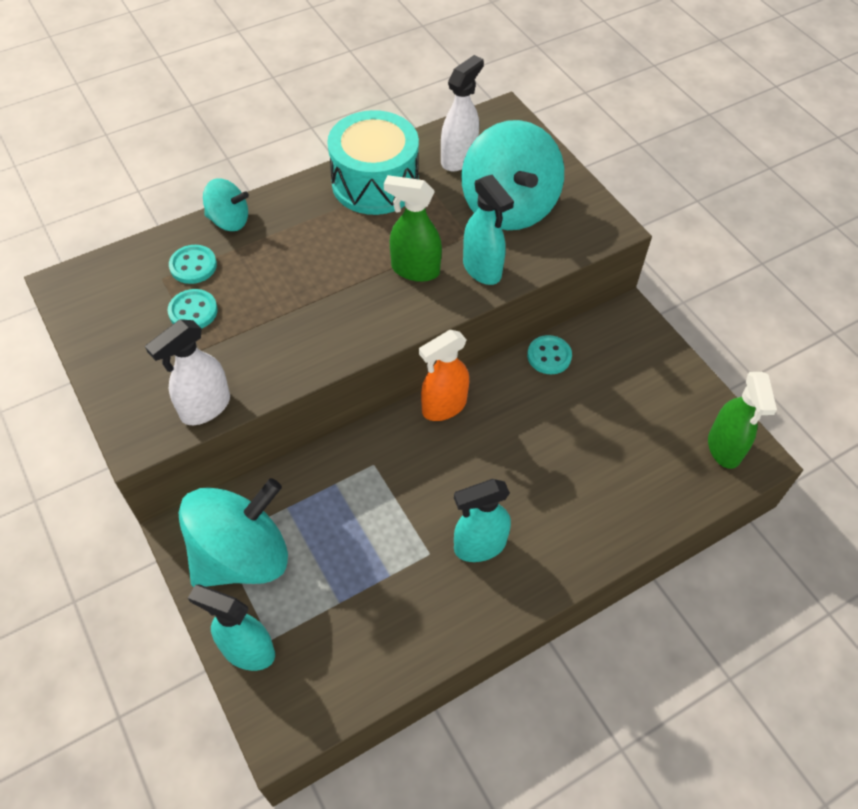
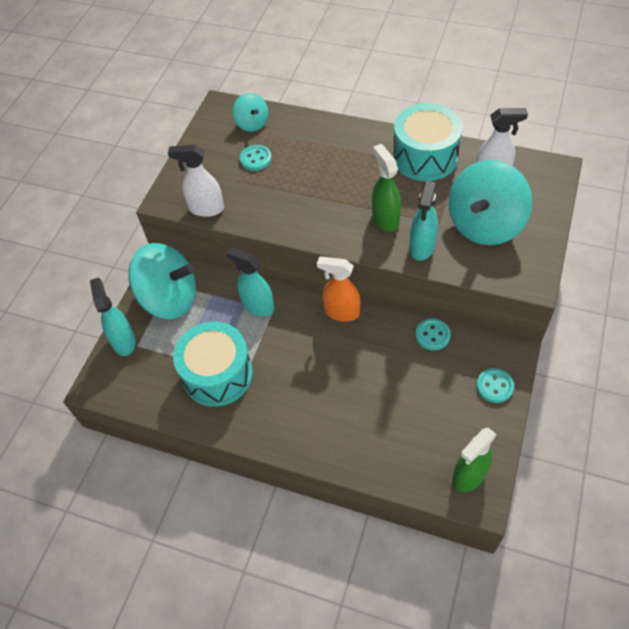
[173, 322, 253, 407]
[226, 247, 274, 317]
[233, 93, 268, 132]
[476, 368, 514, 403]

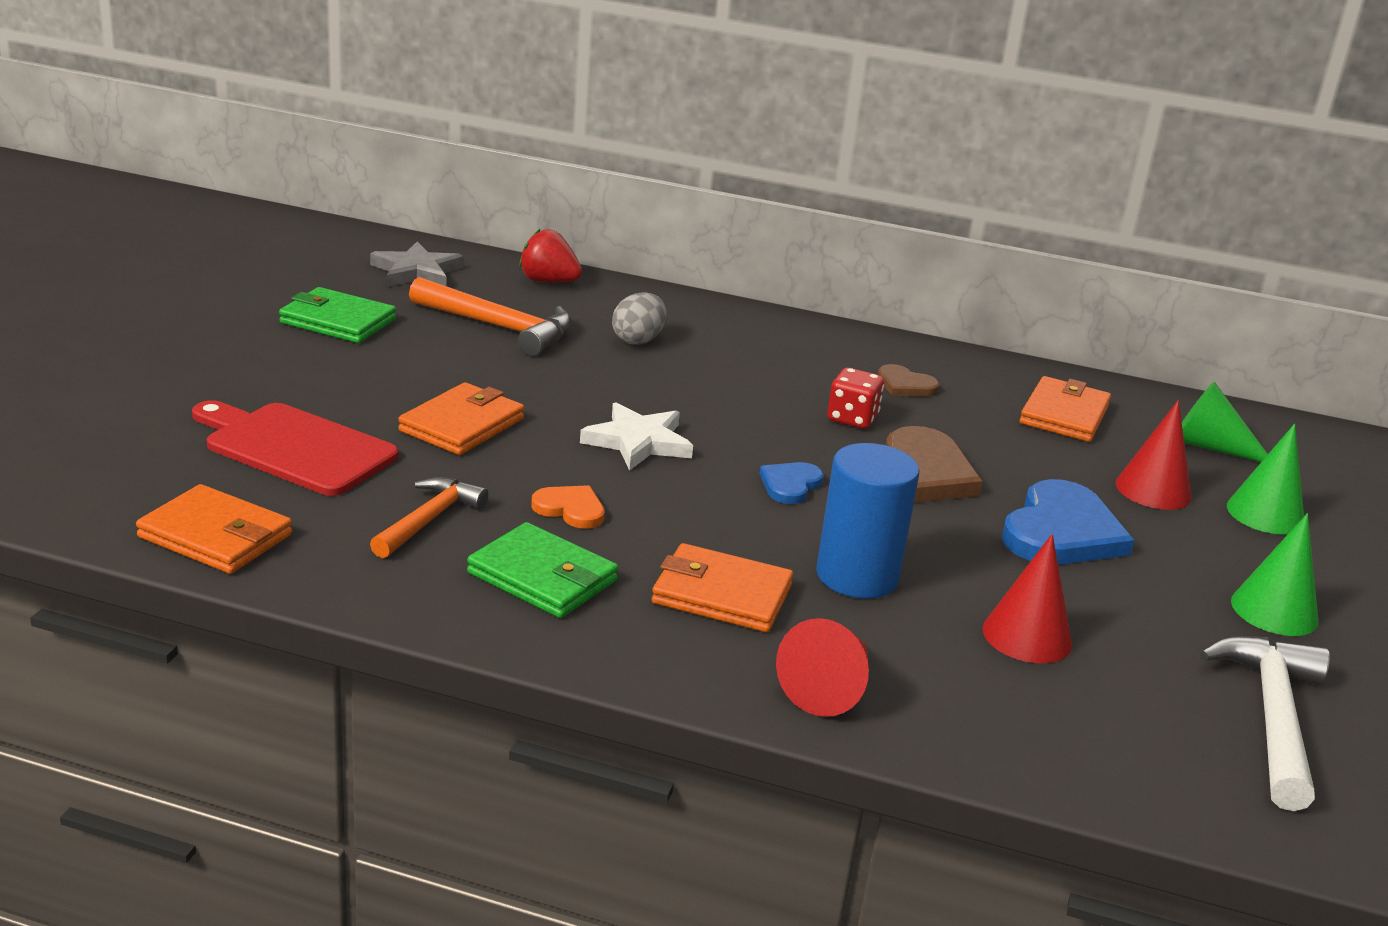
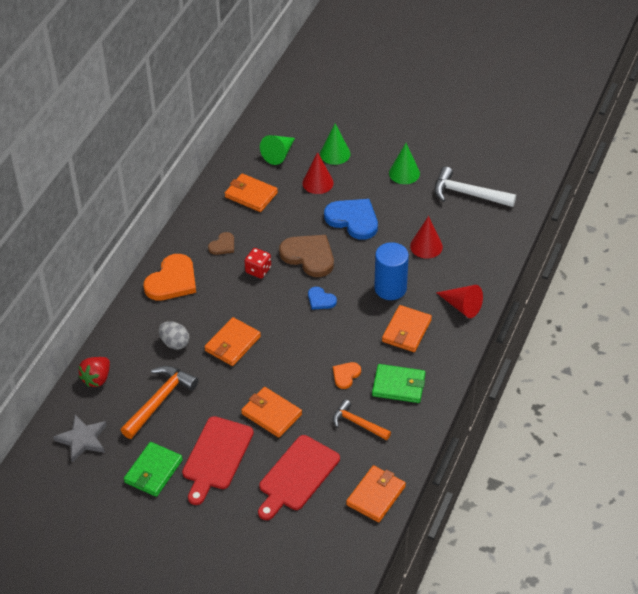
[144, 254, 196, 301]
[182, 416, 254, 505]
[204, 317, 261, 366]
[372, 364, 425, 403]
[580, 402, 693, 471] (first image)

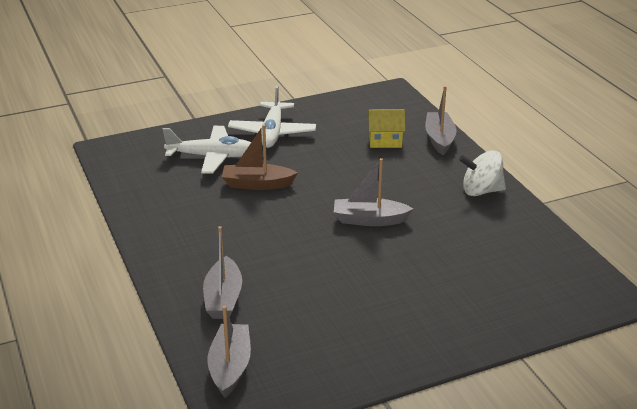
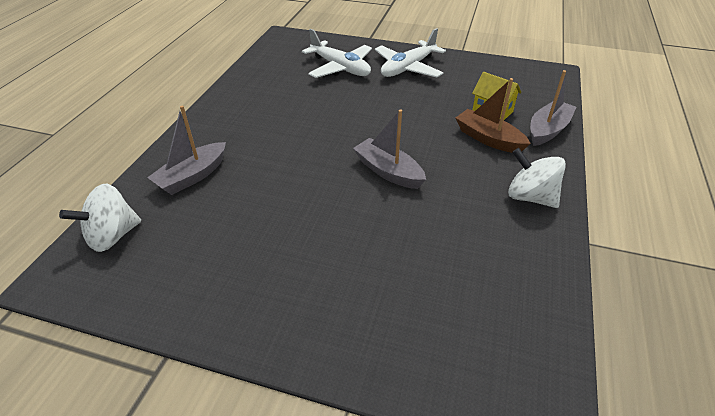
[59, 184, 141, 252]
[456, 78, 531, 153]

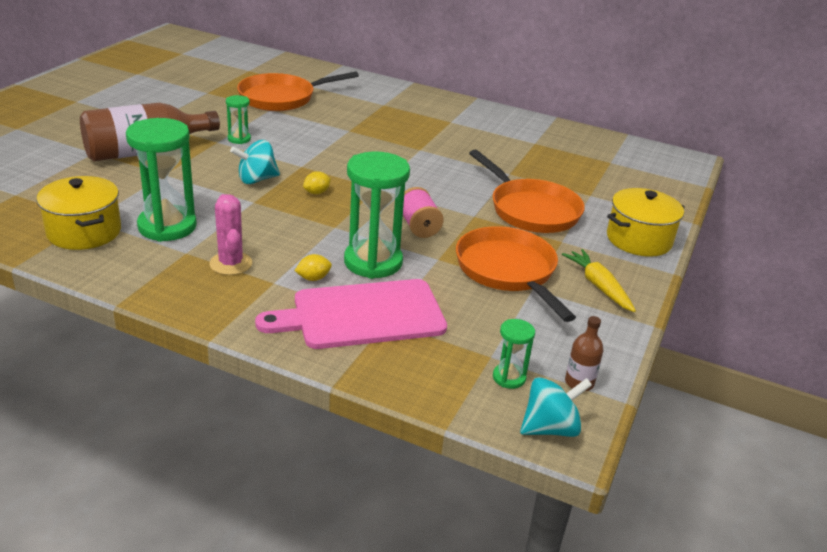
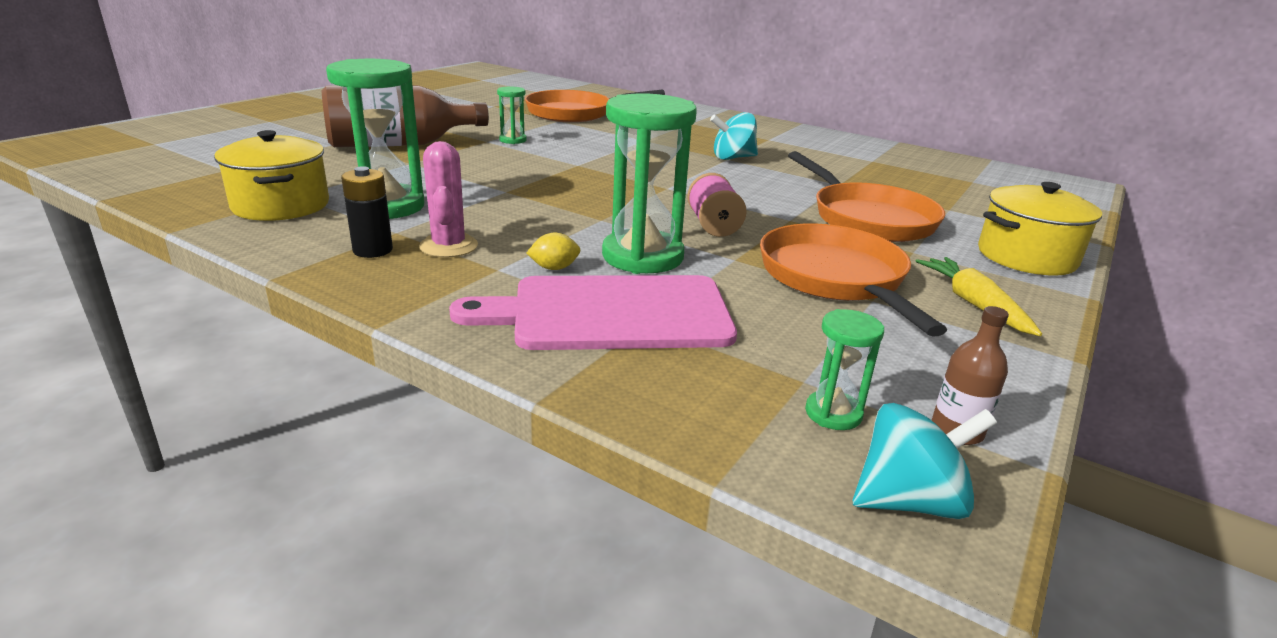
[341, 166, 393, 258]
[710, 112, 758, 160]
[303, 171, 331, 194] (first image)

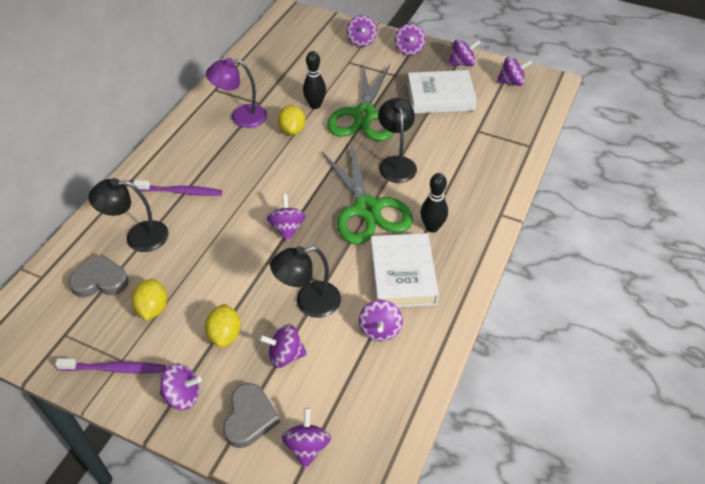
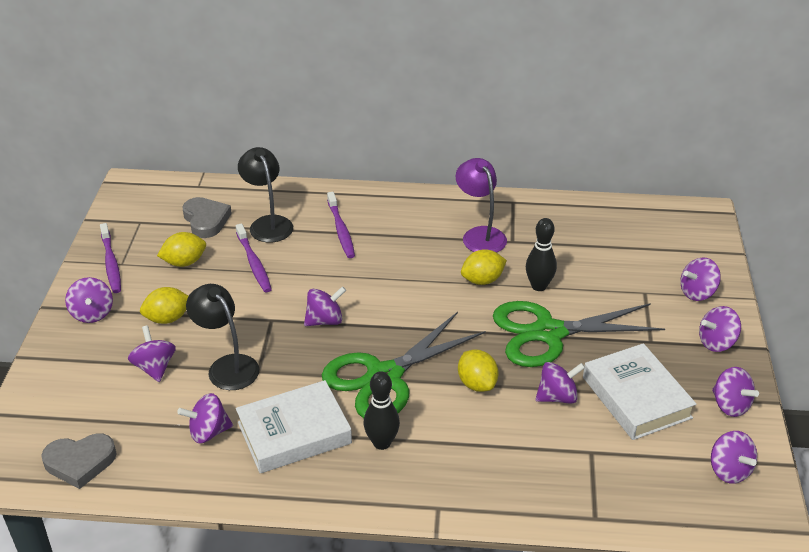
[41, 434, 117, 489]
[236, 224, 272, 292]
[458, 350, 499, 392]
[535, 362, 585, 404]

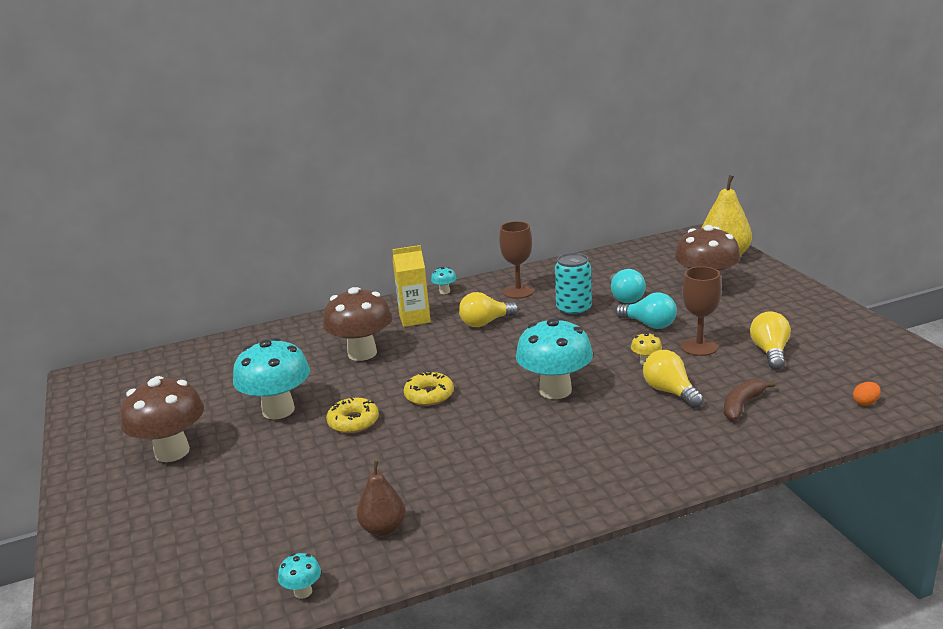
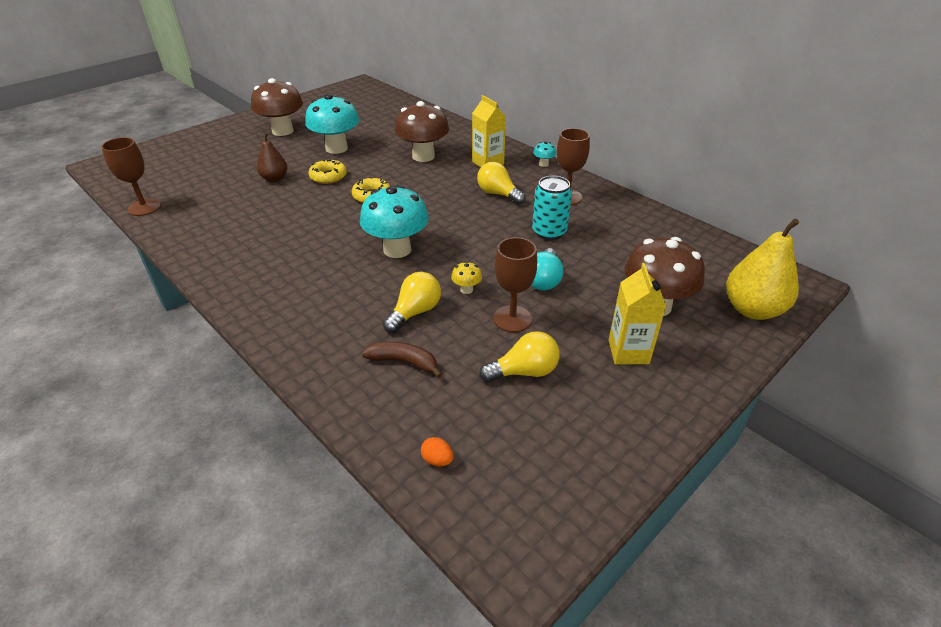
[101, 137, 161, 216]
[257, 133, 287, 182]
[609, 263, 667, 364]
[609, 269, 646, 303] (first image)

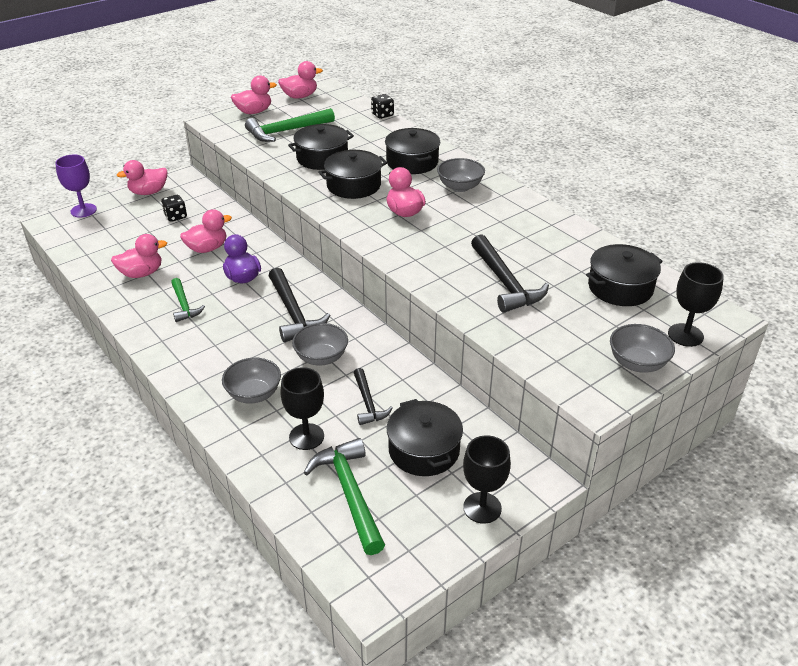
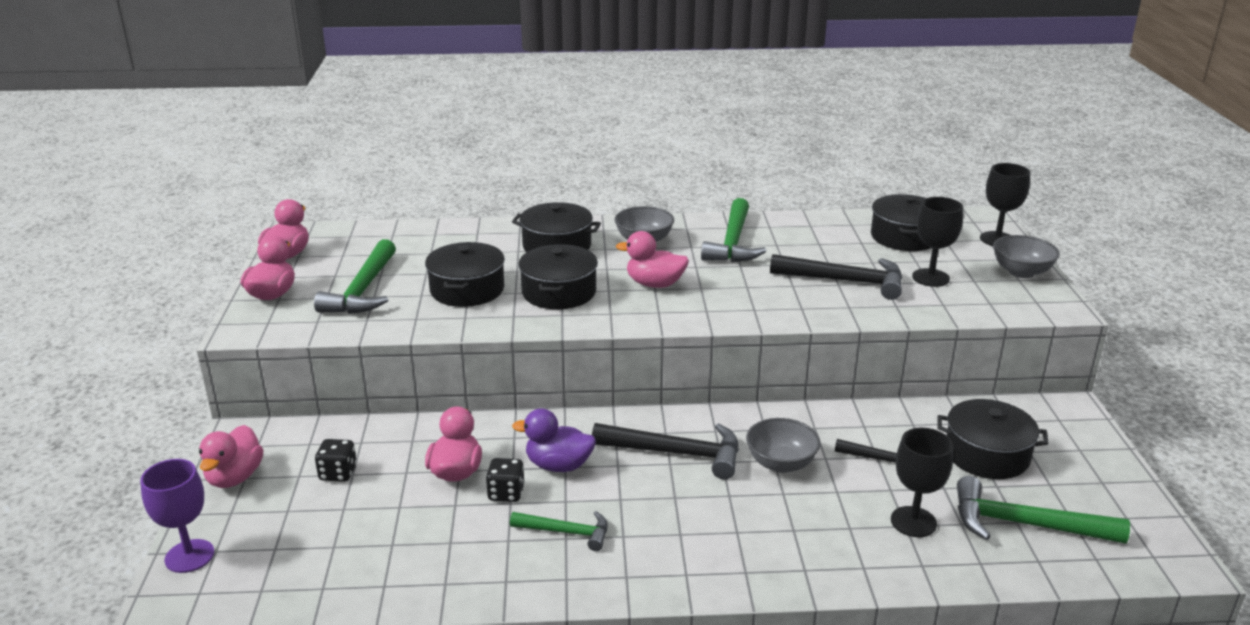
[486, 458, 525, 502]
[701, 198, 766, 262]
[912, 197, 963, 287]
[111, 234, 167, 278] (first image)
[222, 358, 281, 403] (first image)

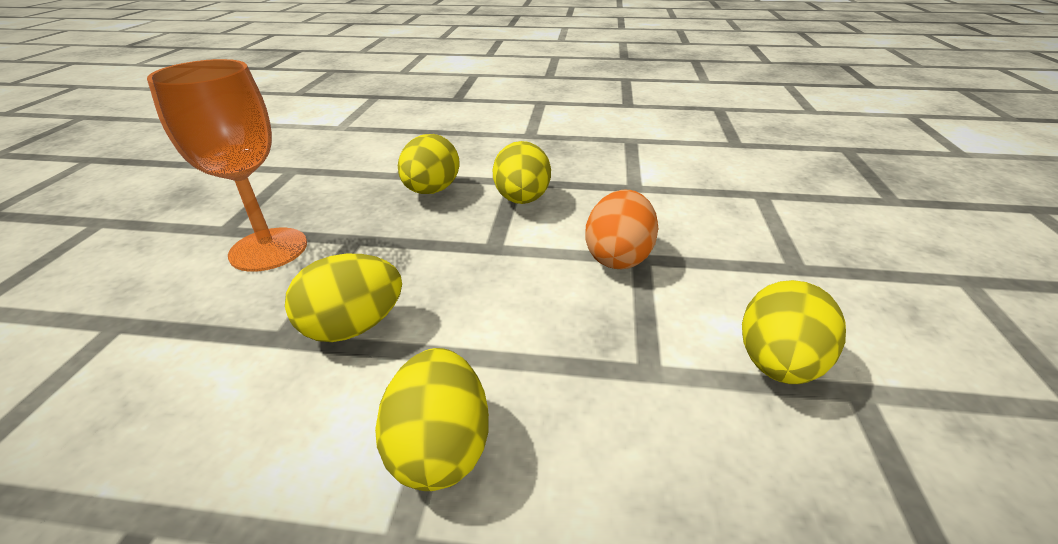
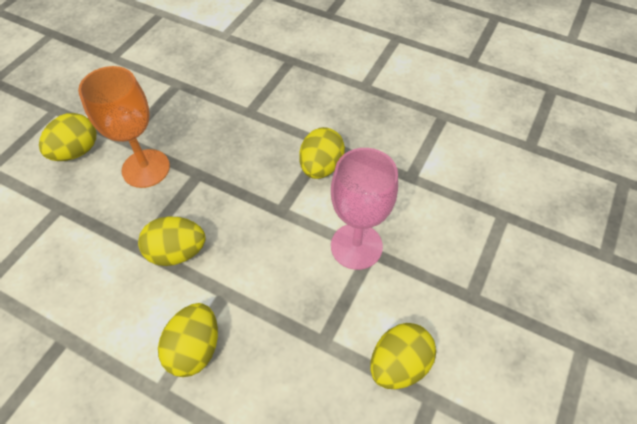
[39, 113, 96, 161]
[331, 148, 398, 270]

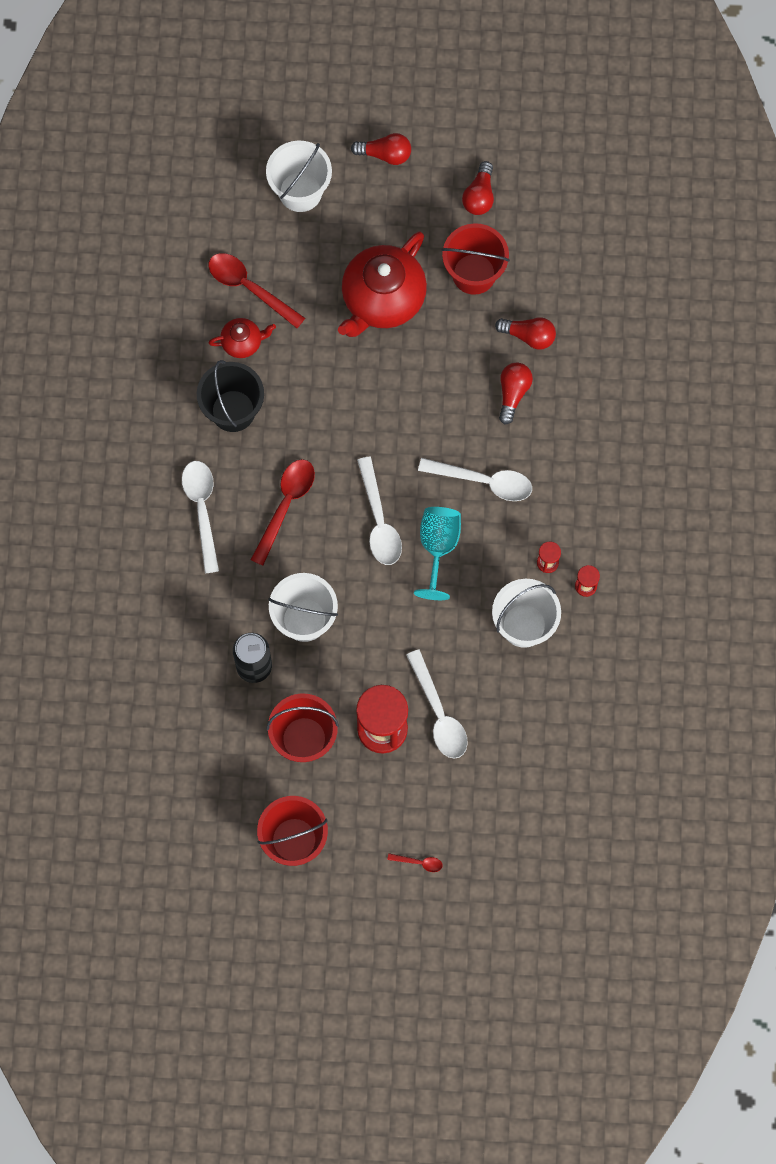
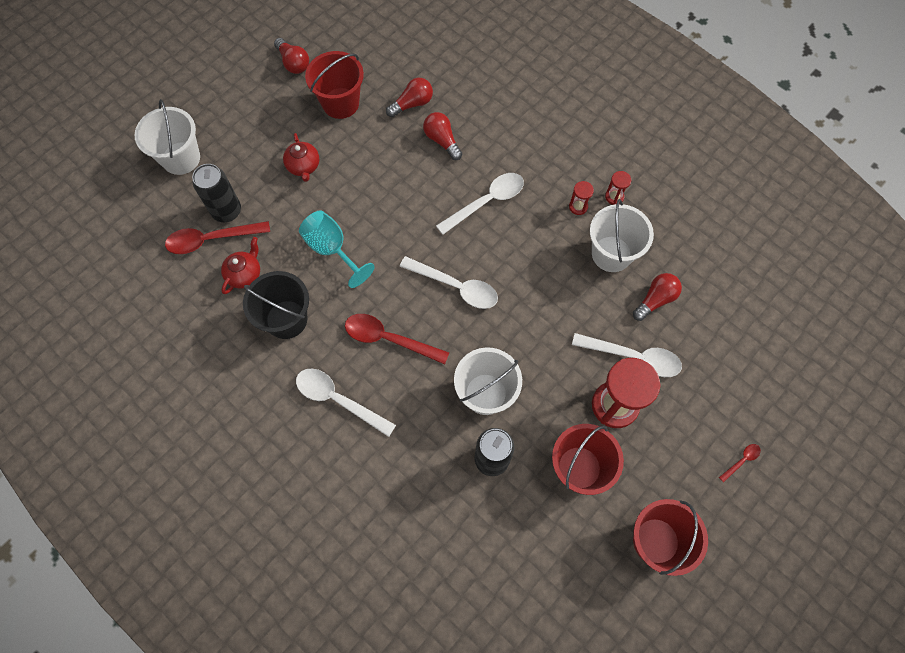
[192, 164, 241, 222]
[283, 133, 319, 182]
[299, 211, 375, 288]
[345, 314, 449, 364]
[633, 273, 682, 321]

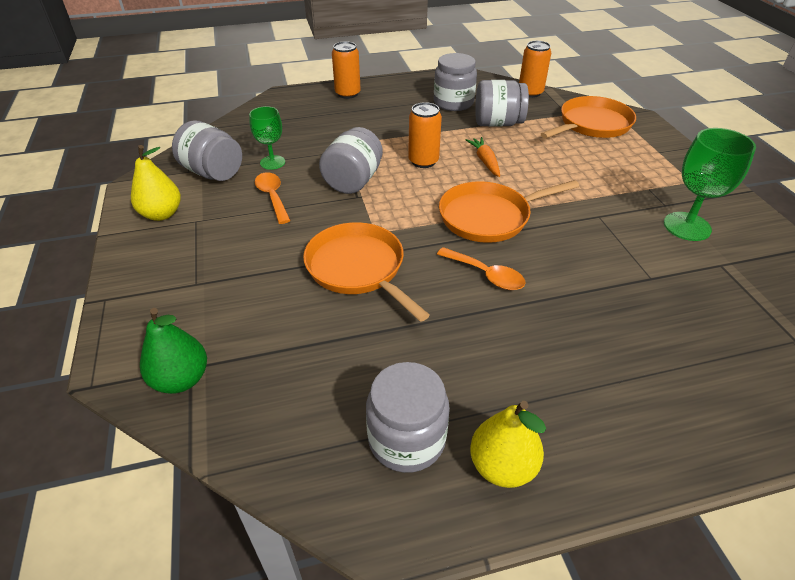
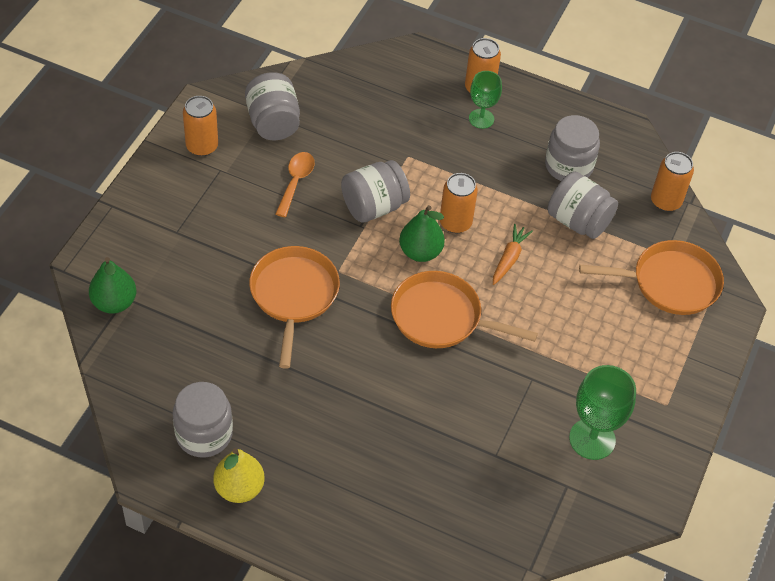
[183, 96, 218, 156]
[399, 205, 445, 262]
[469, 71, 502, 129]
[437, 247, 526, 290] (first image)

